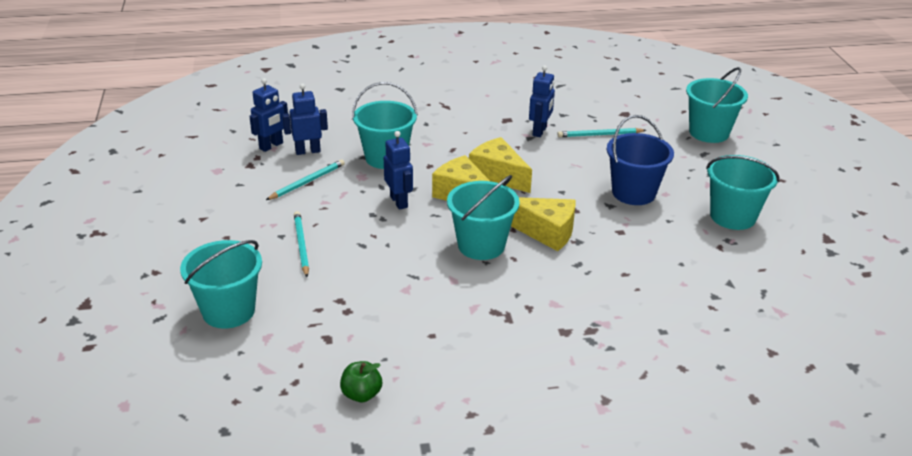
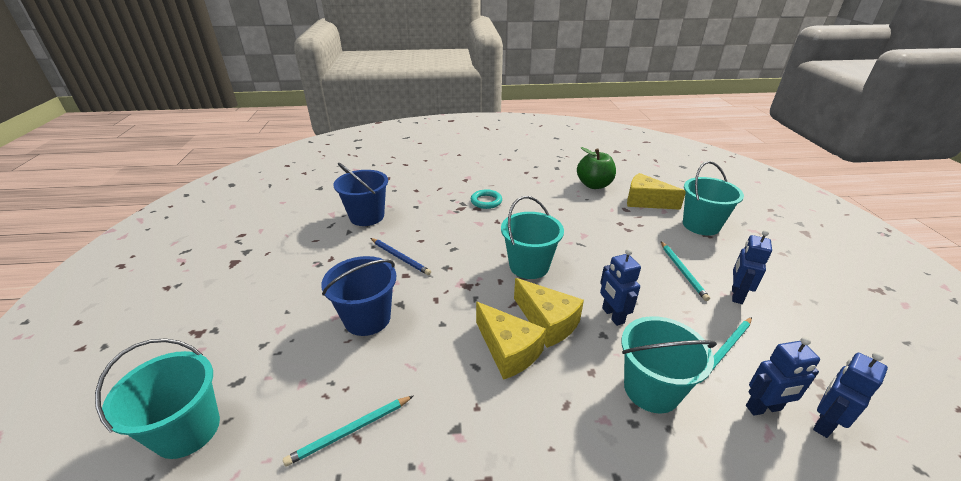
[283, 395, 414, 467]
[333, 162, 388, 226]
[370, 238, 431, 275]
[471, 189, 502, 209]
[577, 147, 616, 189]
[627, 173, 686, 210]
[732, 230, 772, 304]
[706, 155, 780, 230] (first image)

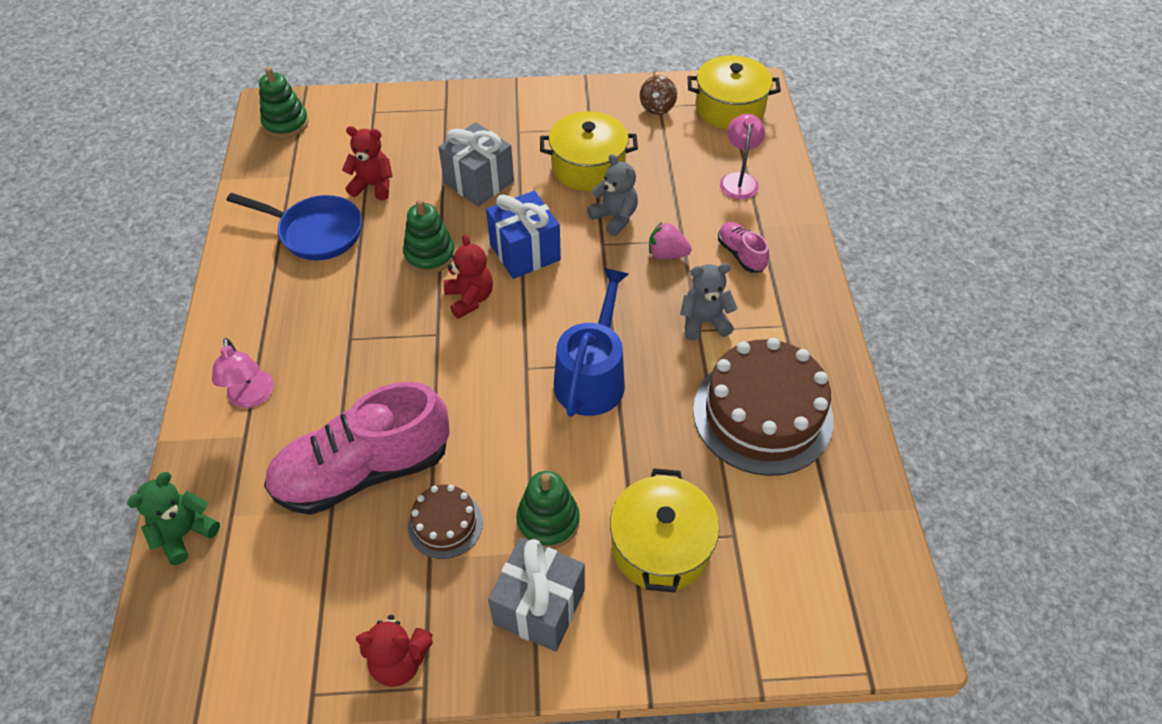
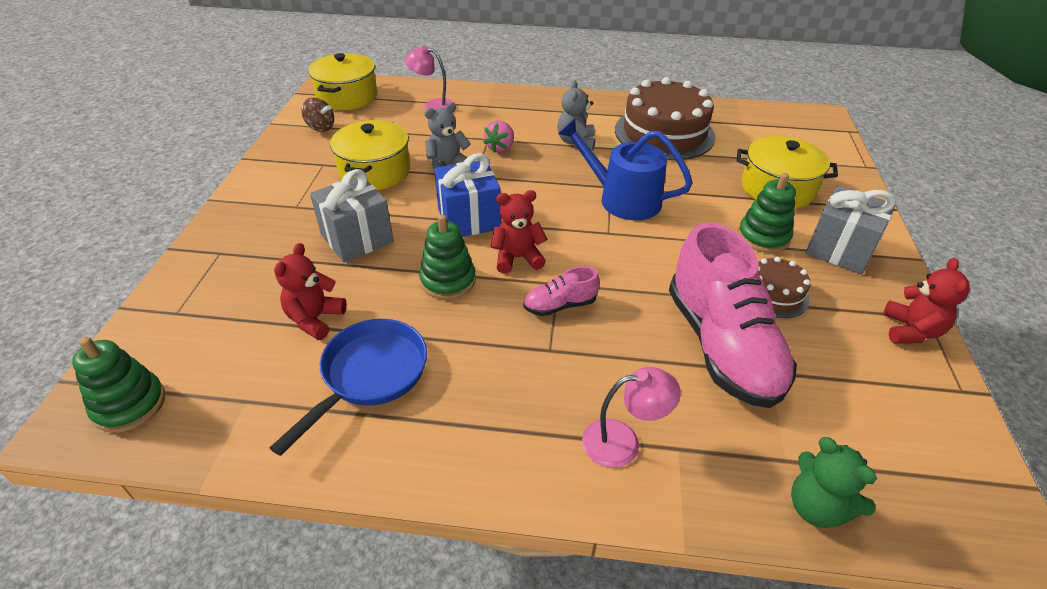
[523, 266, 600, 316]

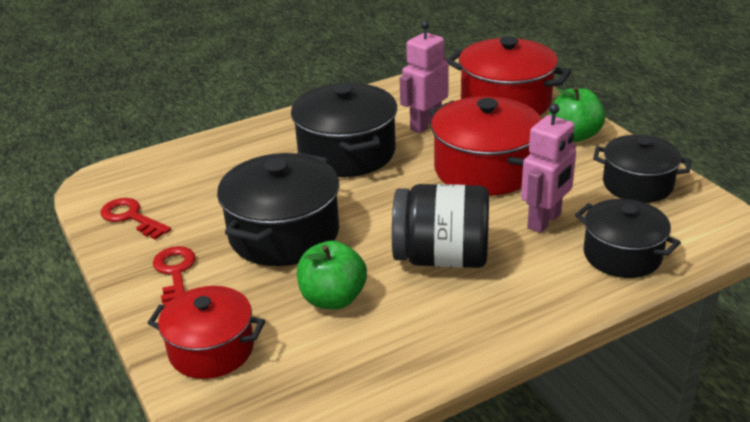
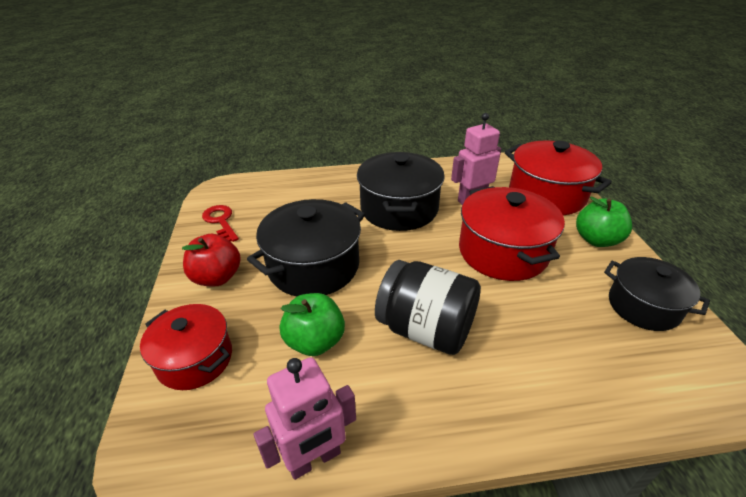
[182, 234, 241, 286]
[253, 357, 356, 480]
[575, 199, 681, 278] (first image)

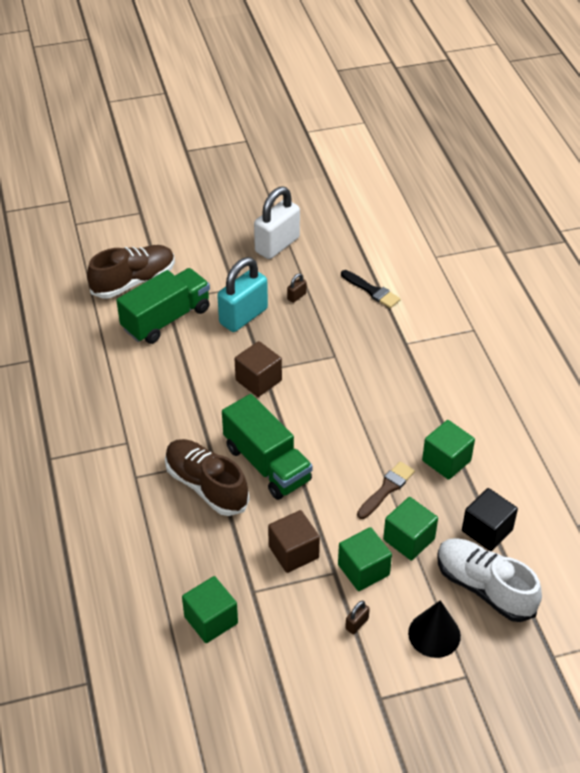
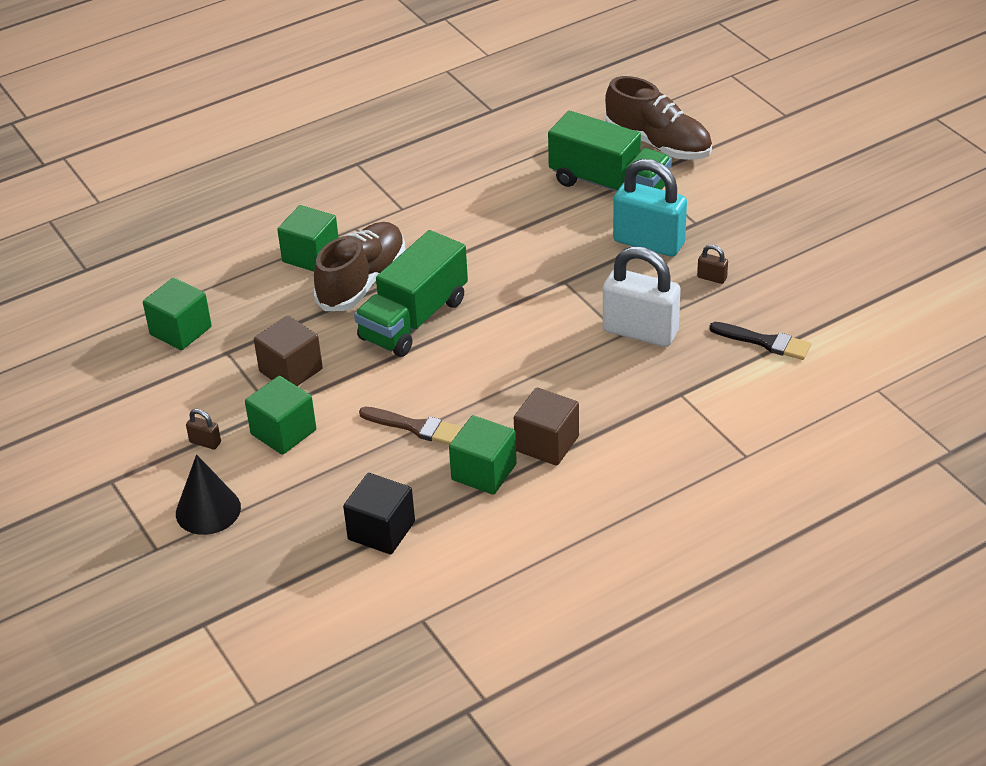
[277, 205, 339, 272]
[514, 388, 579, 466]
[603, 246, 681, 347]
[709, 322, 811, 360]
[437, 538, 542, 622] (first image)

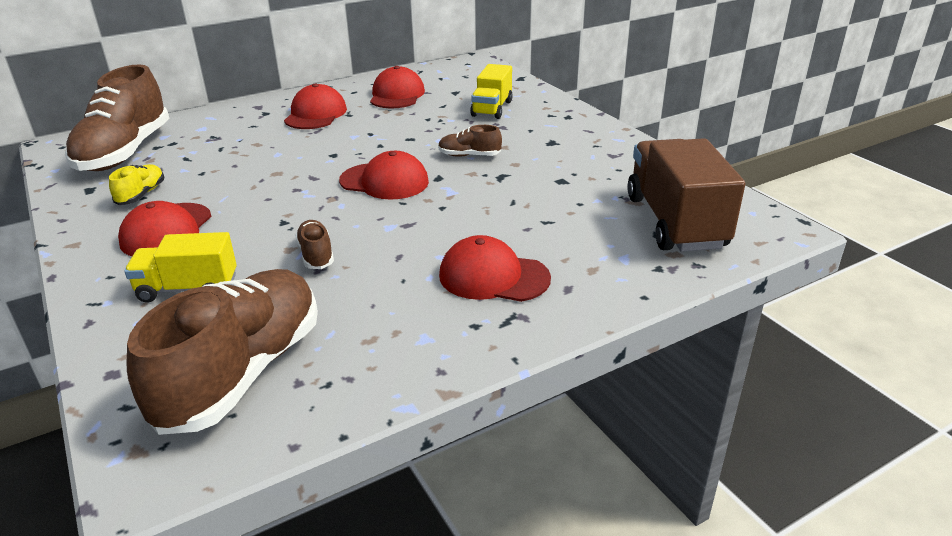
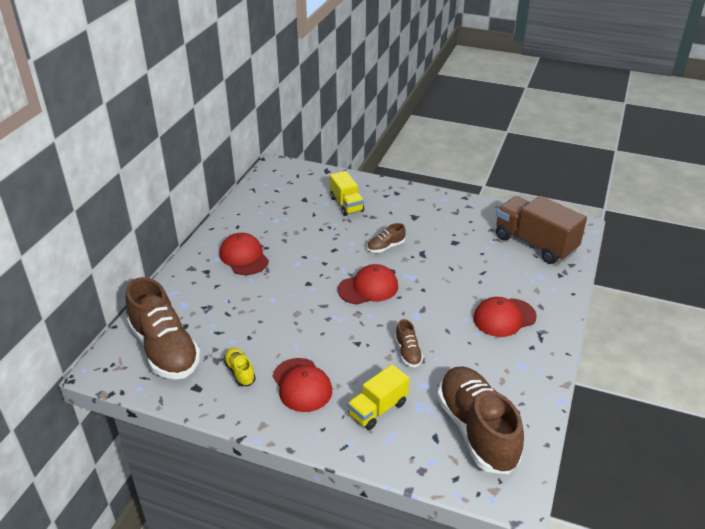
[395, 319, 423, 367]
[370, 66, 425, 108] (first image)

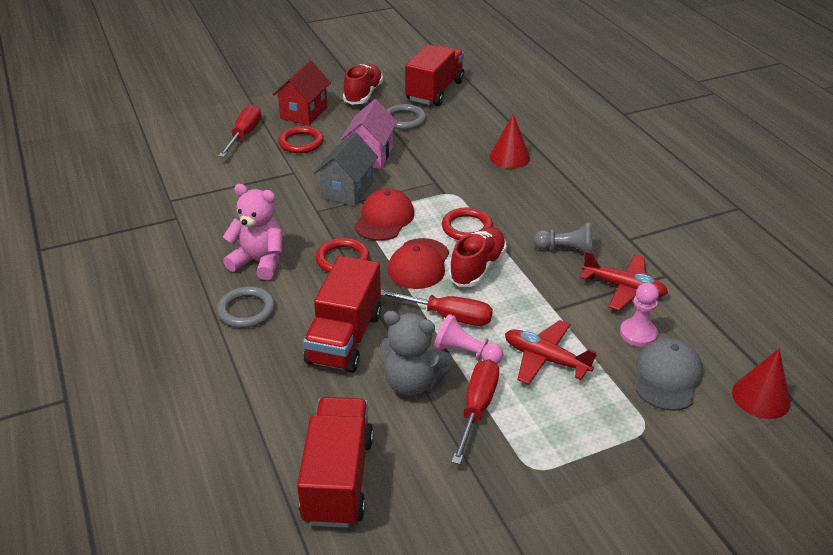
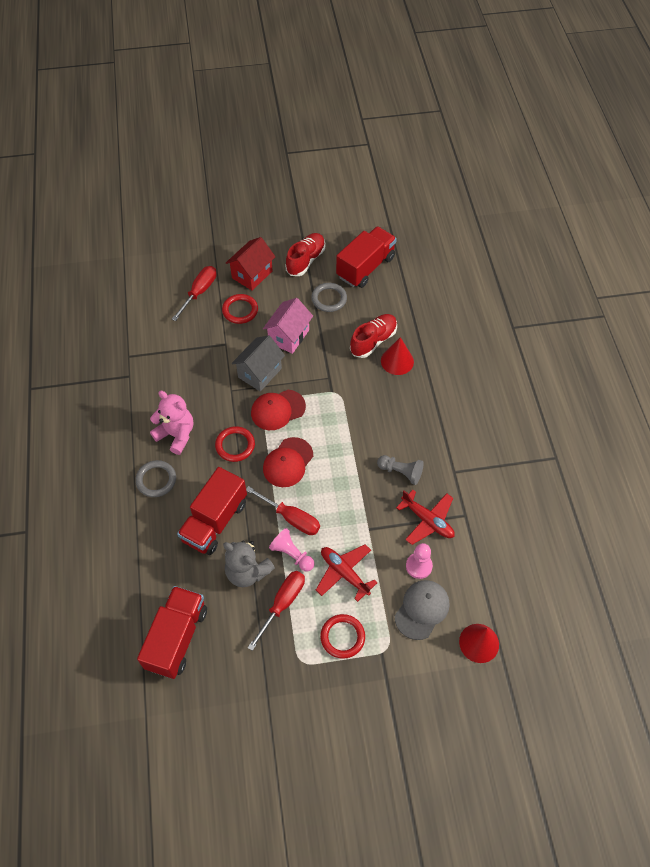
[251, 390, 306, 430]
[320, 614, 365, 659]
[350, 314, 397, 358]

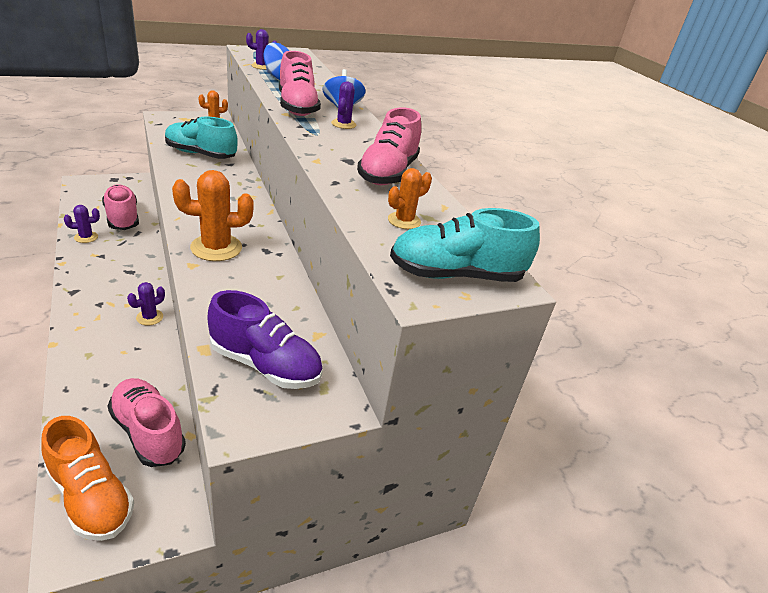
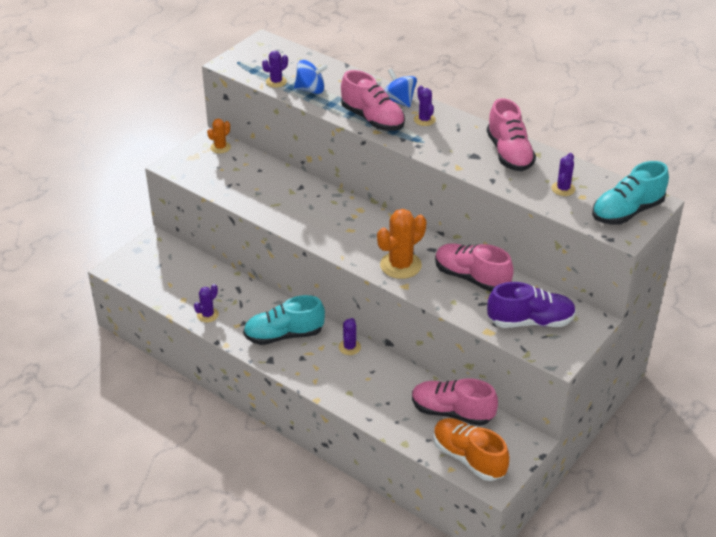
[243, 295, 325, 345]
[433, 418, 509, 481]
[435, 243, 514, 292]
[551, 153, 575, 196]

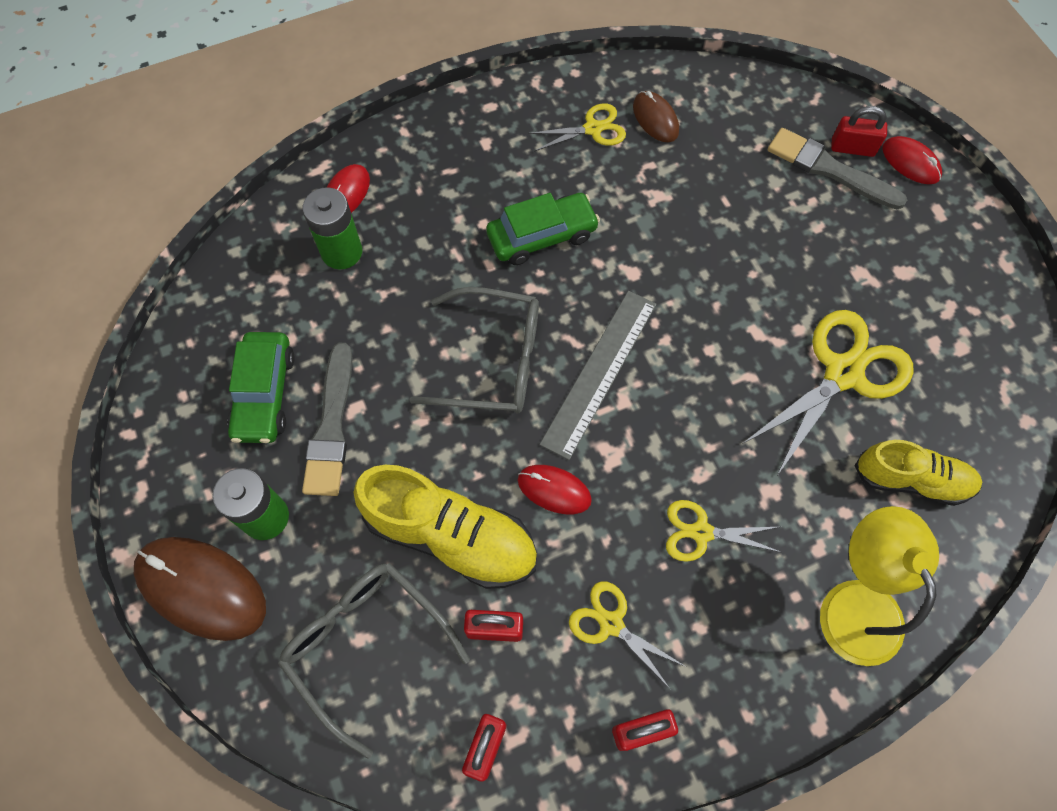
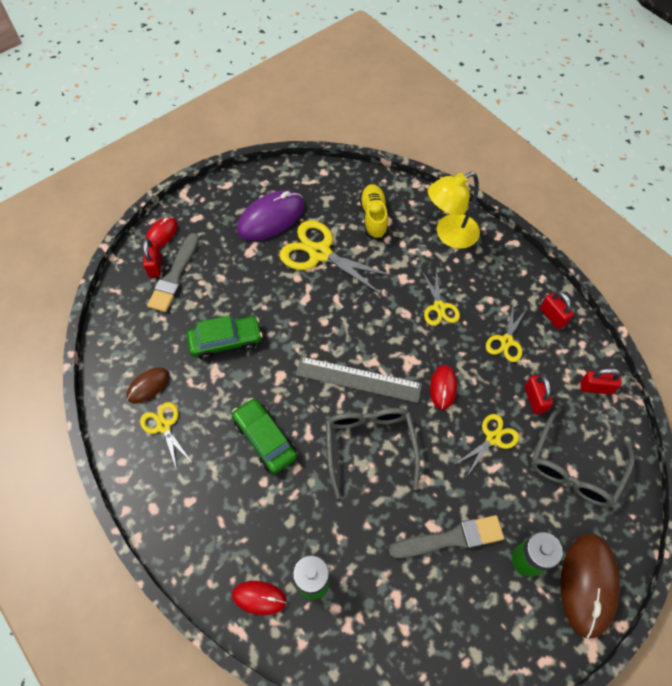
[186, 315, 263, 360]
[237, 190, 304, 240]
[454, 414, 519, 476]

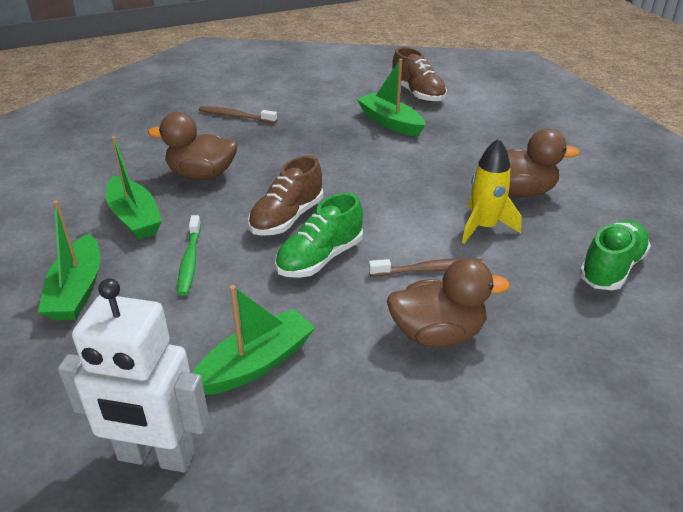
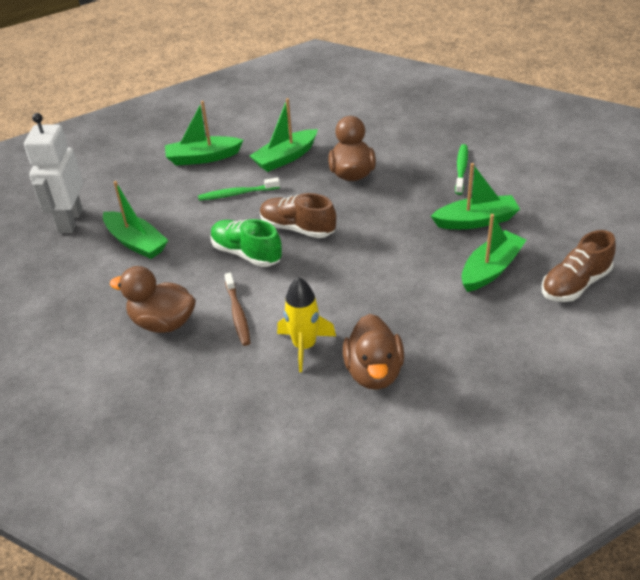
[110, 266, 196, 333]
[431, 163, 520, 229]
[455, 144, 468, 195]
[579, 220, 651, 290] (first image)

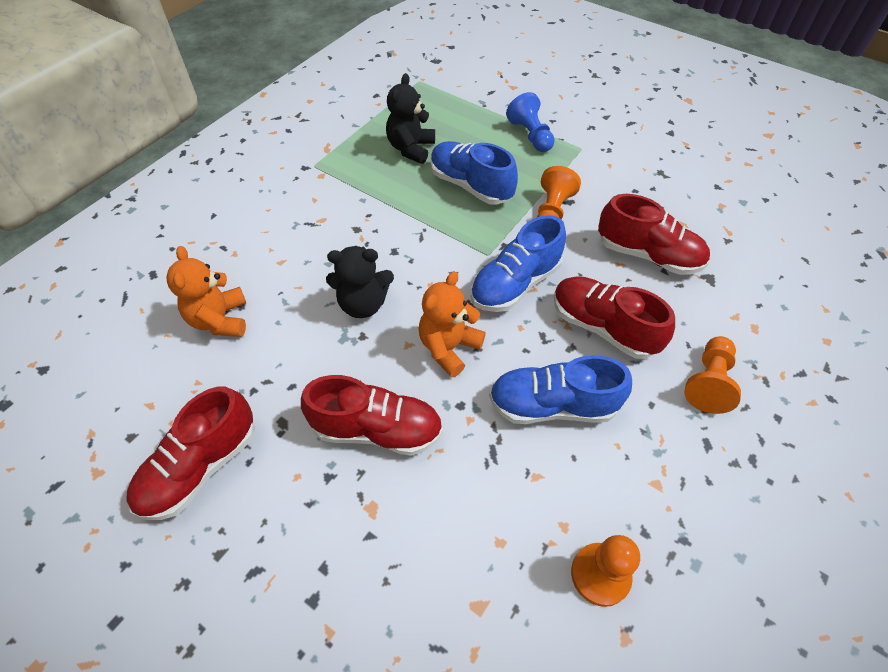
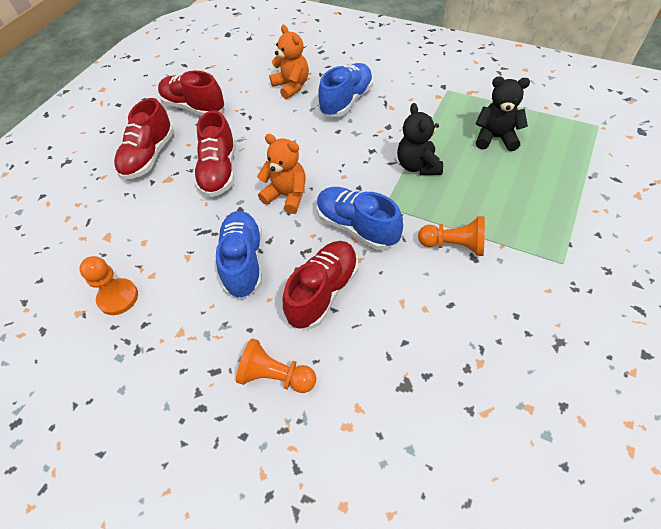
[114, 98, 174, 179]
[269, 25, 309, 99]
[318, 63, 373, 117]
[397, 103, 443, 175]
[506, 92, 555, 152] (first image)

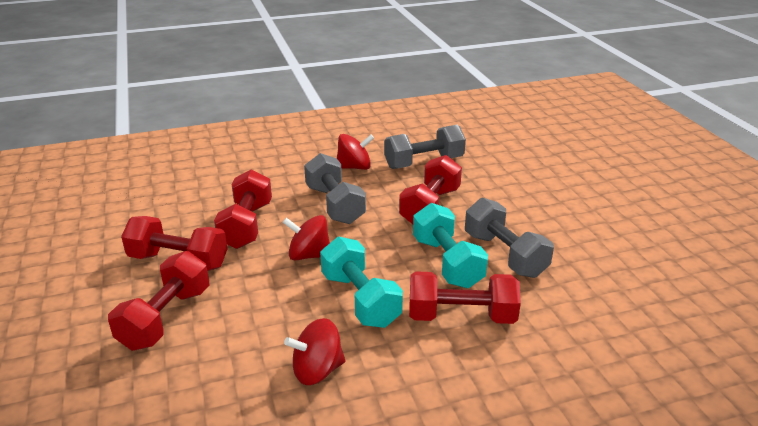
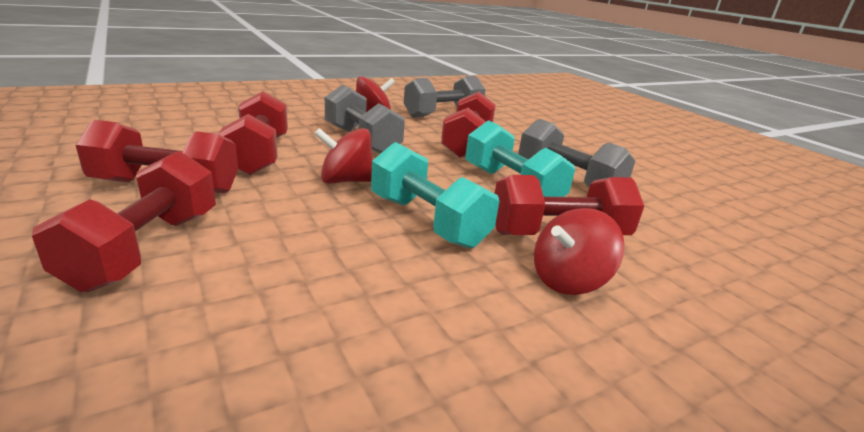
[534, 208, 625, 295]

